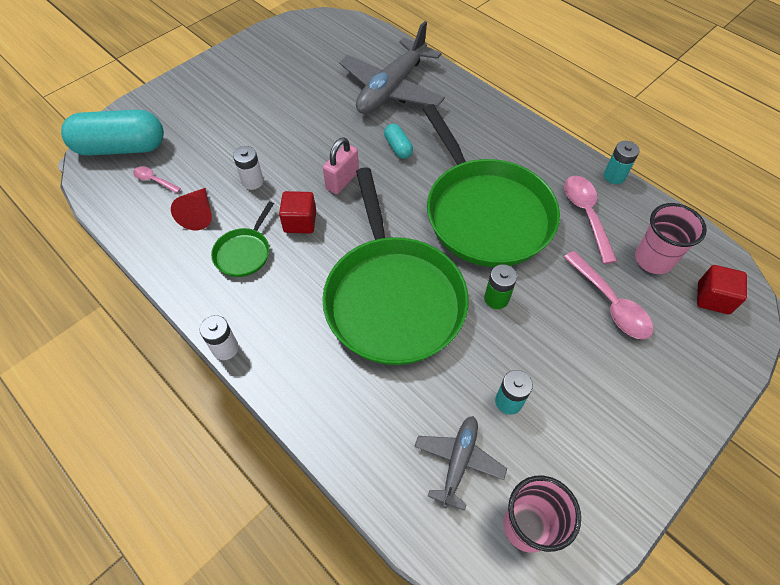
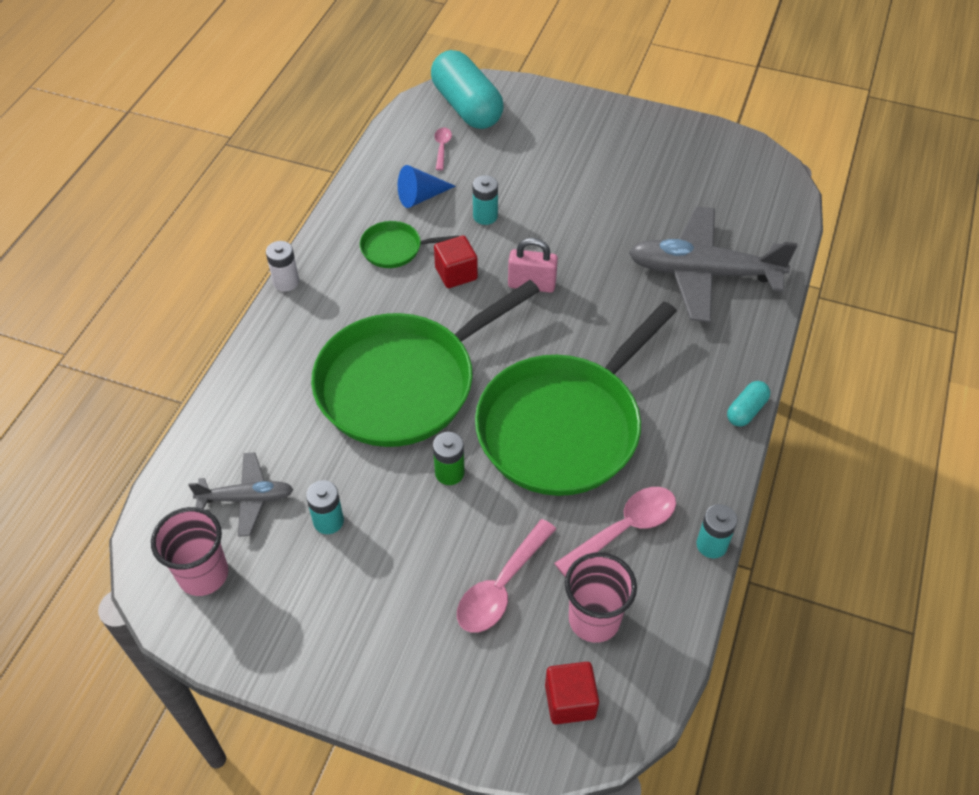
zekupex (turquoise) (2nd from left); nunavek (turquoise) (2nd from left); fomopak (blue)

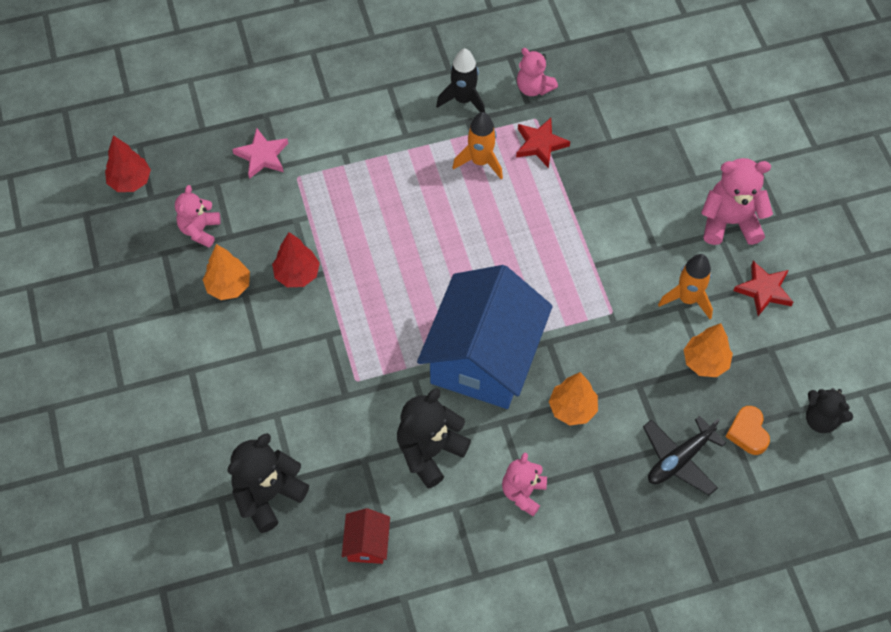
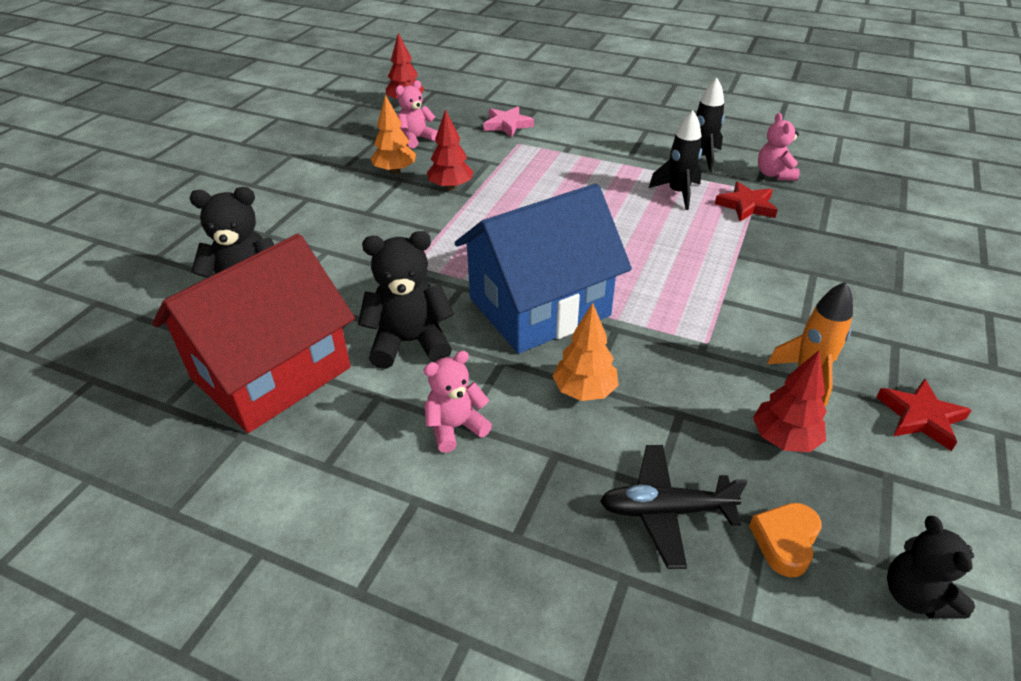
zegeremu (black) (1st from left); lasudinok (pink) (4th from left in the first image); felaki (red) (3rd from left); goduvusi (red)

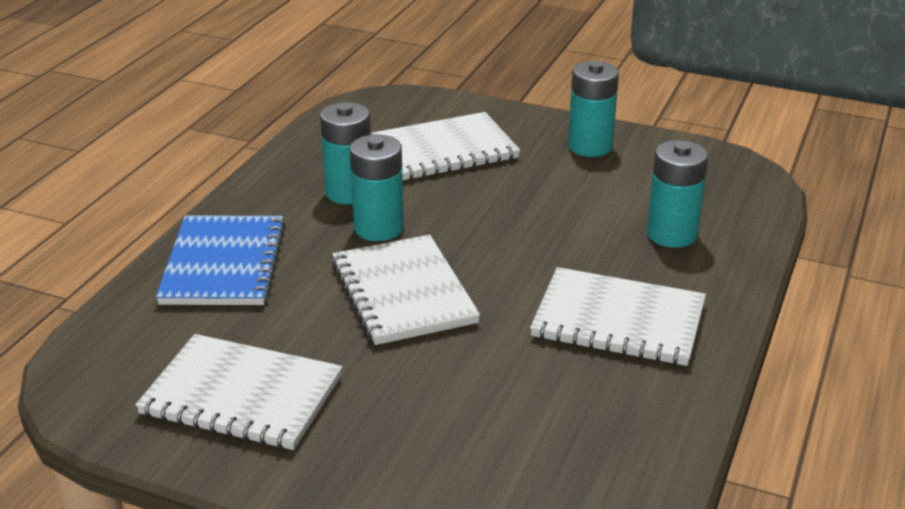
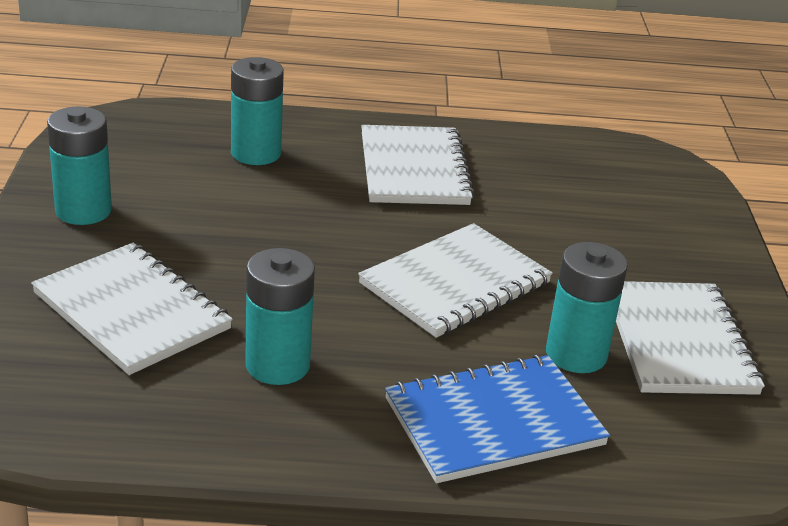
nunavek (turquoise) (4th from left)

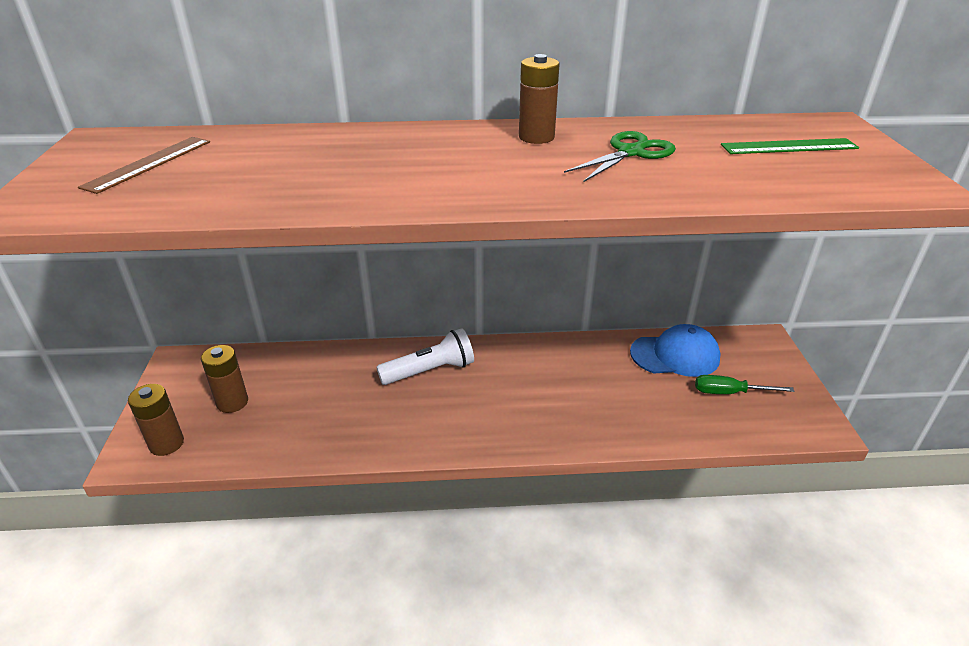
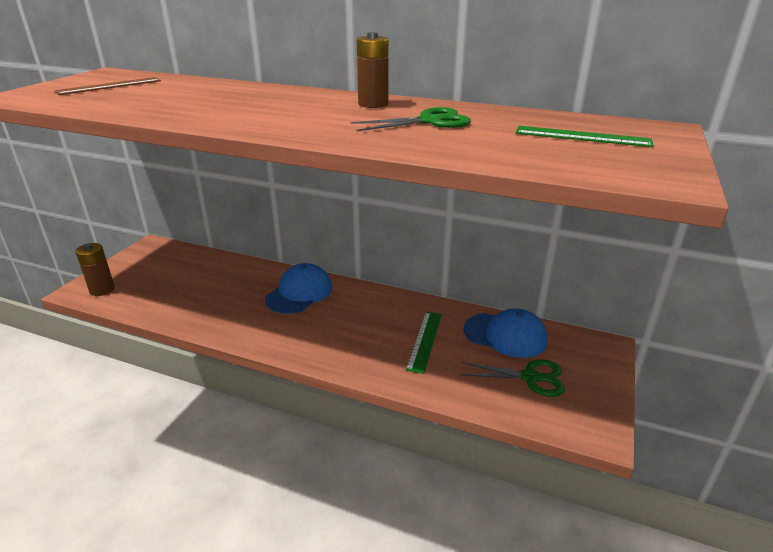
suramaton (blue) (1st from left); nunavek (brown) (2nd from left in the first image); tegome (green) (2nd from left); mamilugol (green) (1st from left)

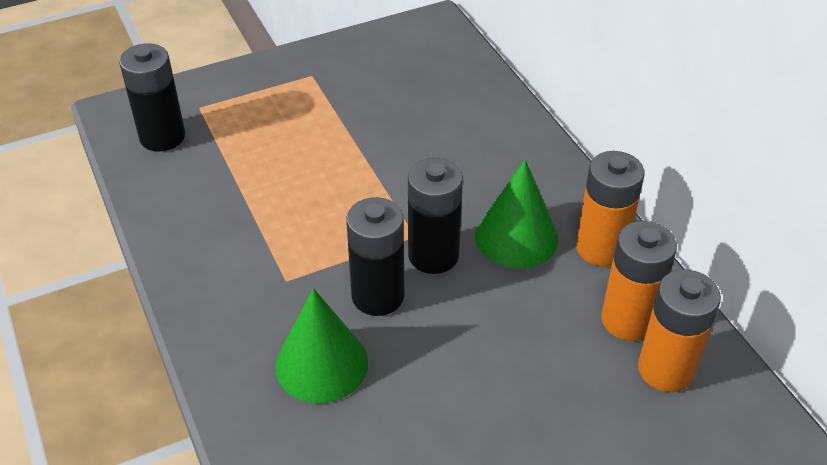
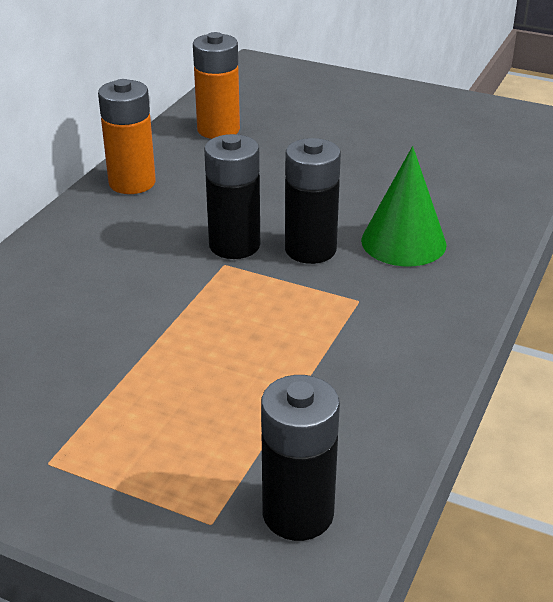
fomopak (green) (2nd from left in the first image); nunavek (orange) (2nd from left in the first image)

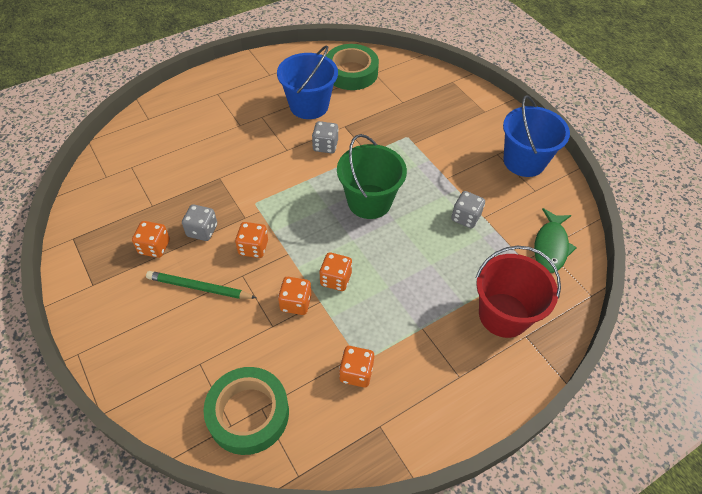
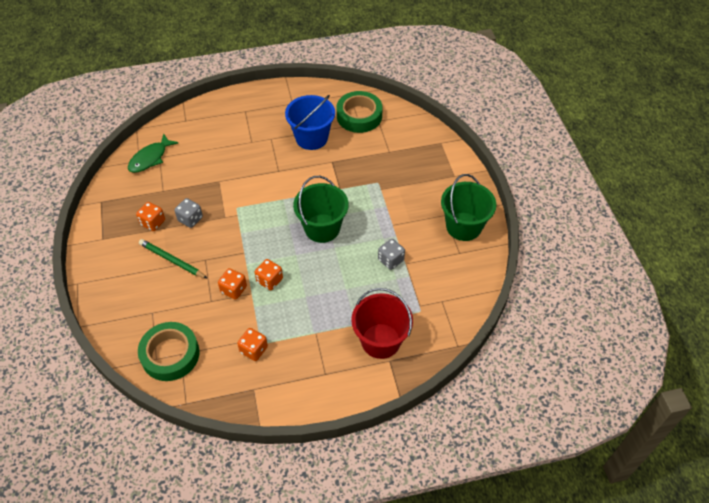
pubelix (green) (2nd from left); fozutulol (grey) (2nd from left in the first image); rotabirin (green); fozutulol (orange) (2nd from left in the first image)

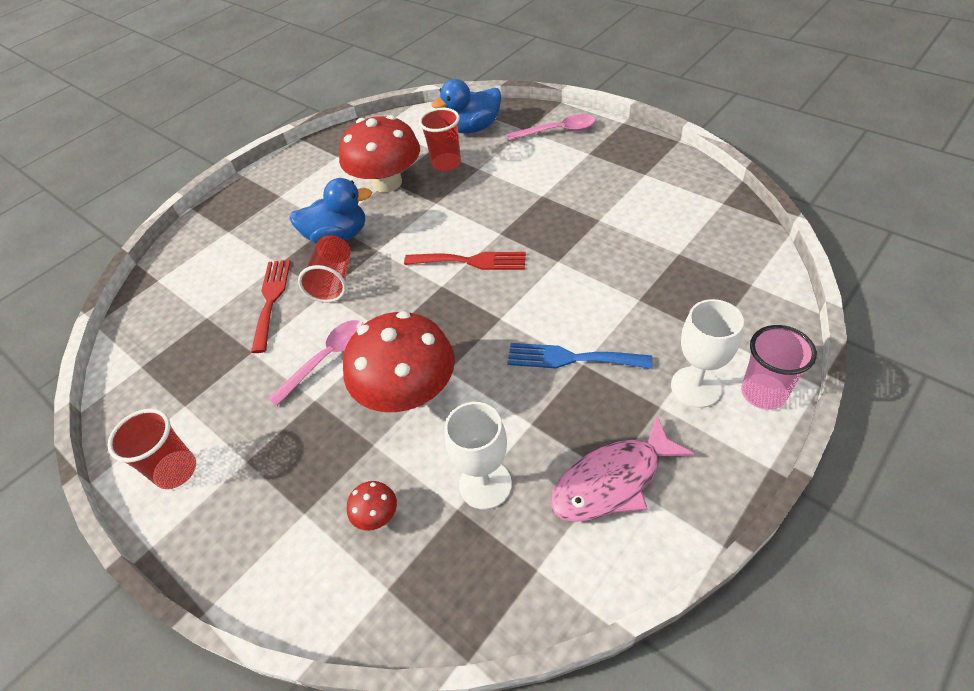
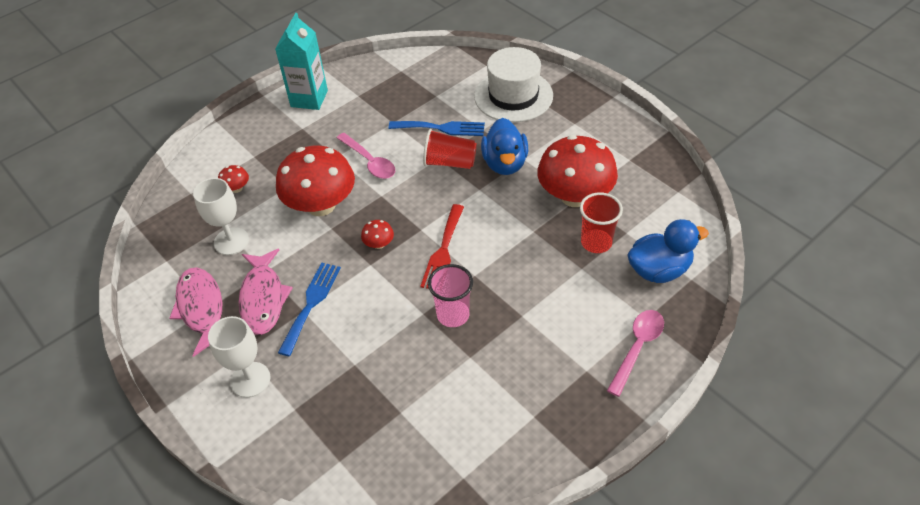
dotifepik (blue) (2nd from left); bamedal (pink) (2nd from left); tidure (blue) (2nd from left); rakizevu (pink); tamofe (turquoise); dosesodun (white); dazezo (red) (3rd from left); rotabirin (pink) (2nd from left)

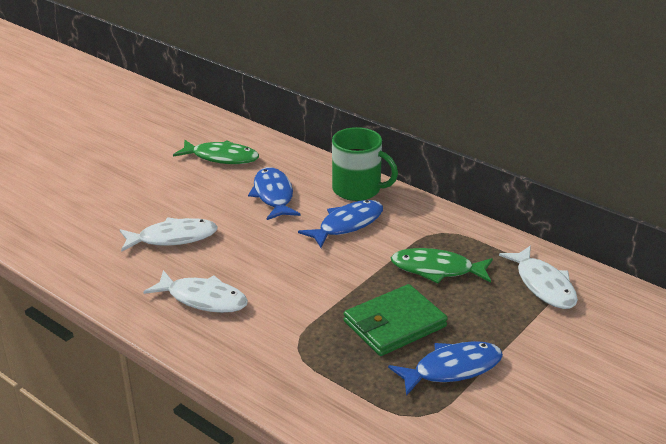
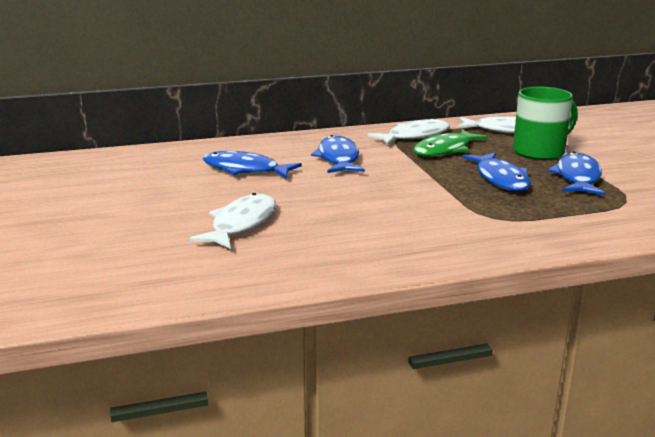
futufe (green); rotabirin (green) (1st from left in the first image); rotabirin (white) (2nd from left); rotabirin (blue) (3rd from left)

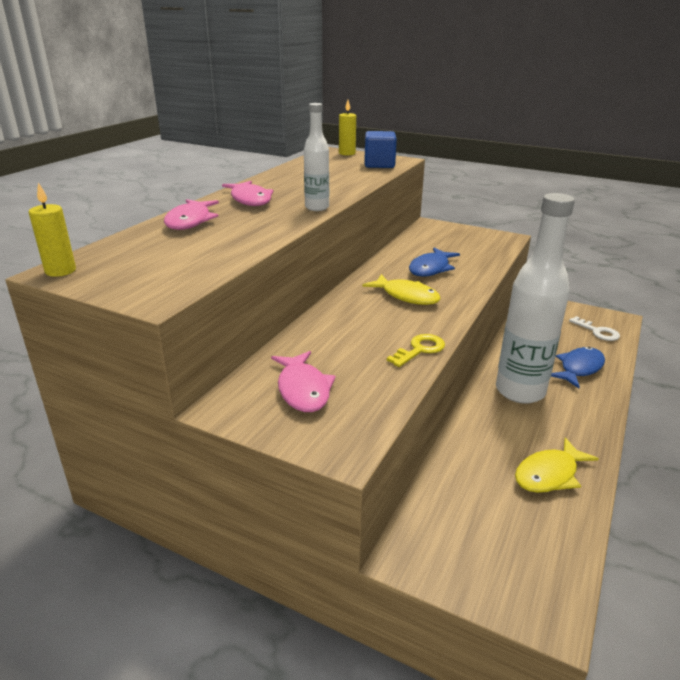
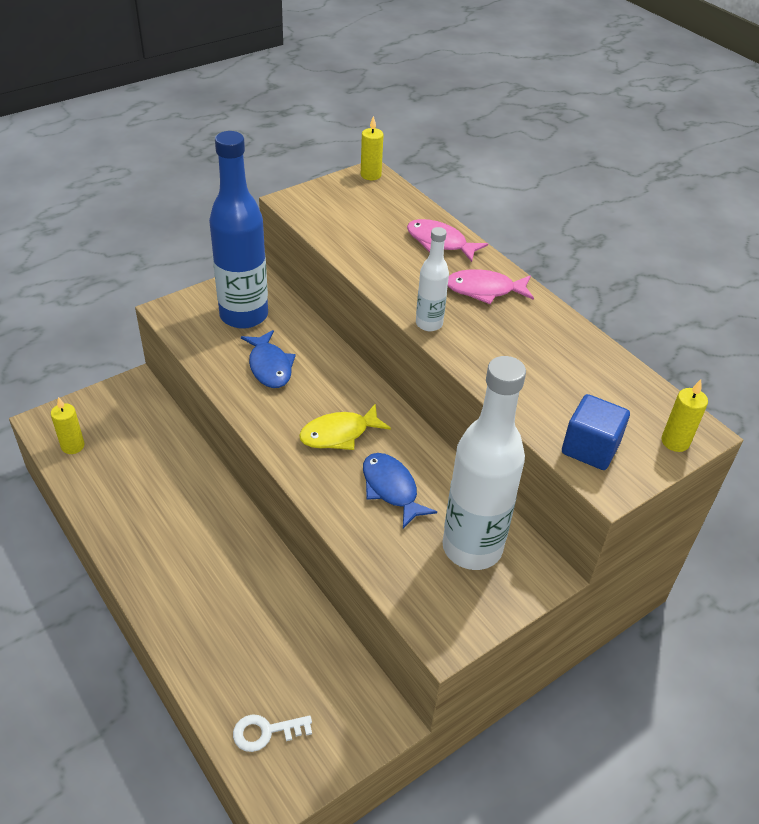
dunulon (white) (2nd from left); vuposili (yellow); rotabirin (blue) (1st from left); dunulon (blue); rotabirin (yellow) (2nd from left in the first image); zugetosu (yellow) (1st from left)

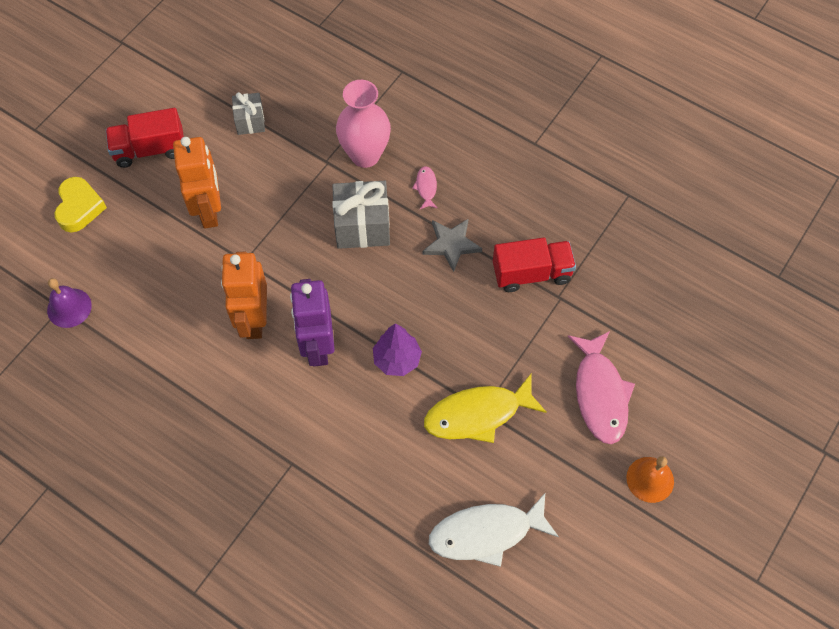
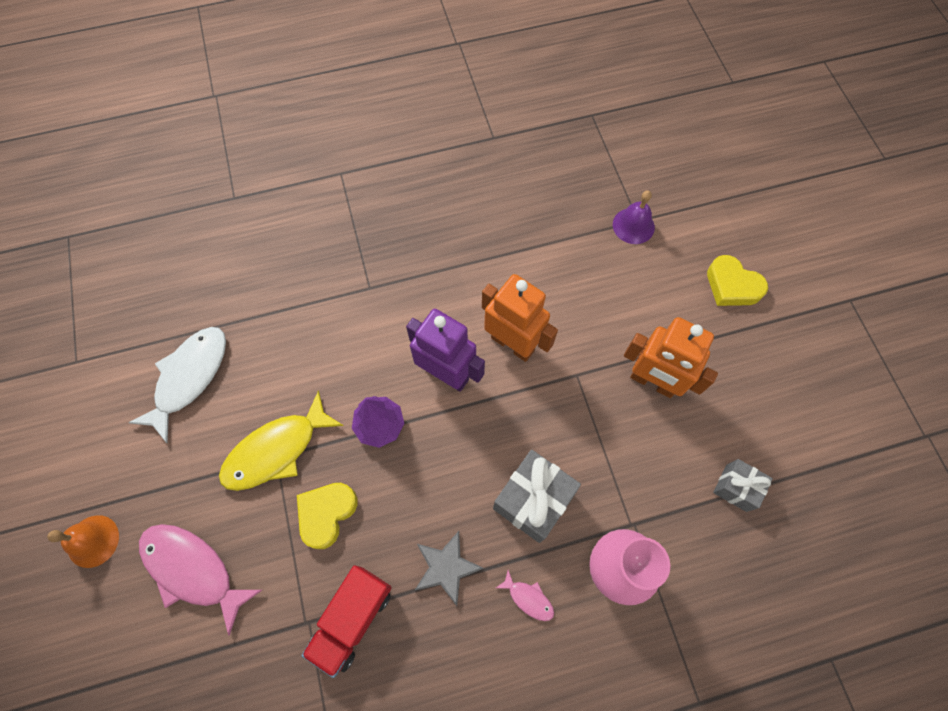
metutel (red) (1st from left in the first image); rotabirin (yellow); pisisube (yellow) (1st from left)

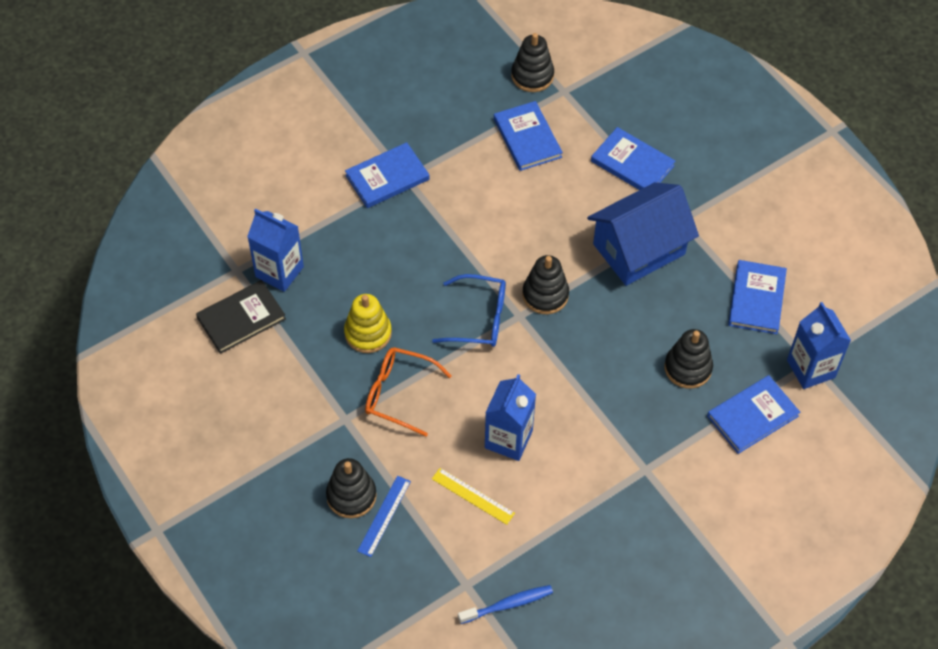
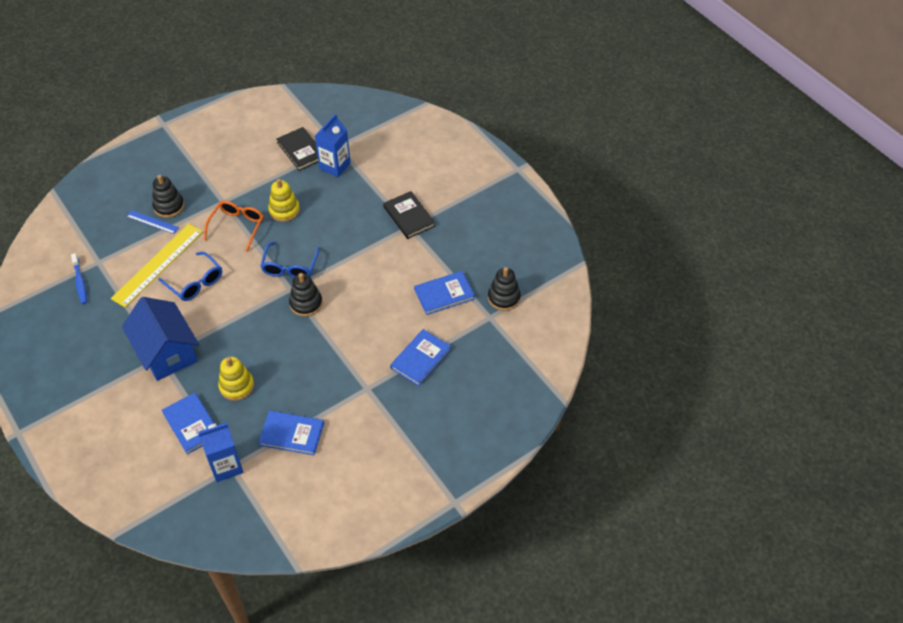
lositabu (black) (2nd from left); goduvusi (blue); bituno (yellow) (1st from left); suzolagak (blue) (1st from left); mamilugol (yellow)

